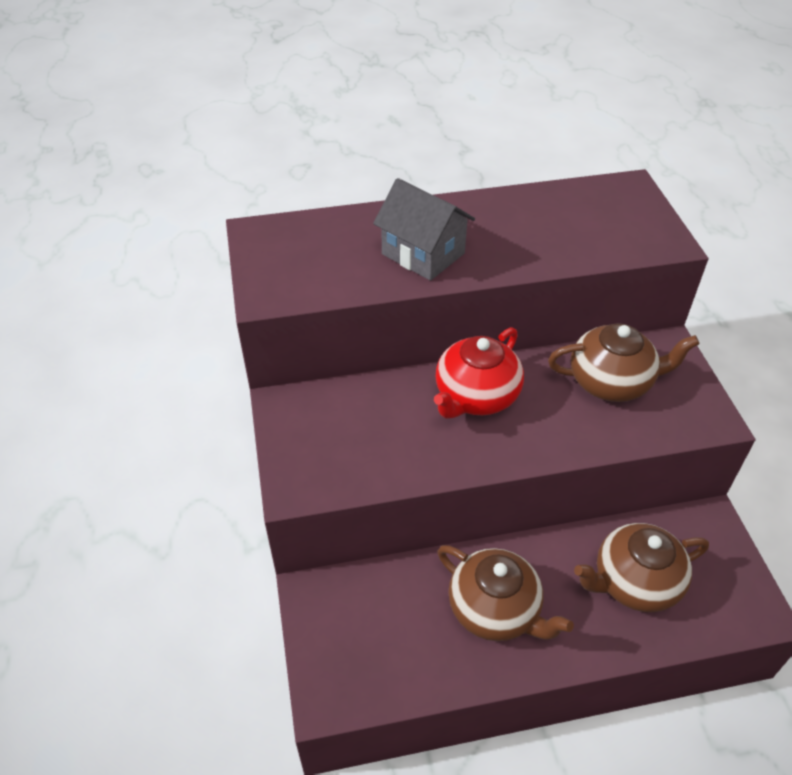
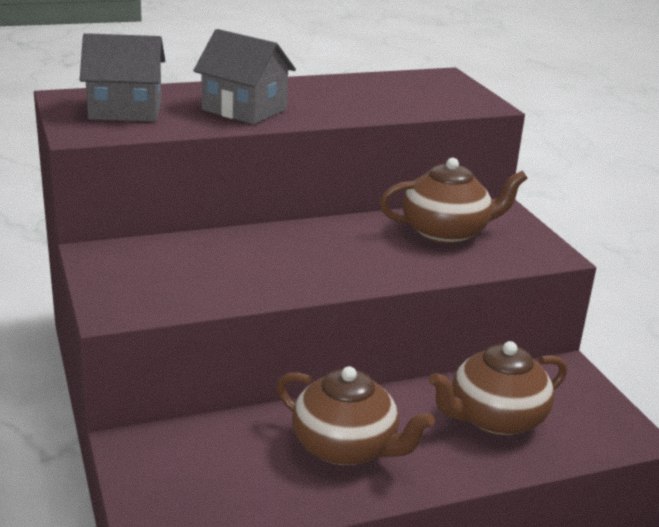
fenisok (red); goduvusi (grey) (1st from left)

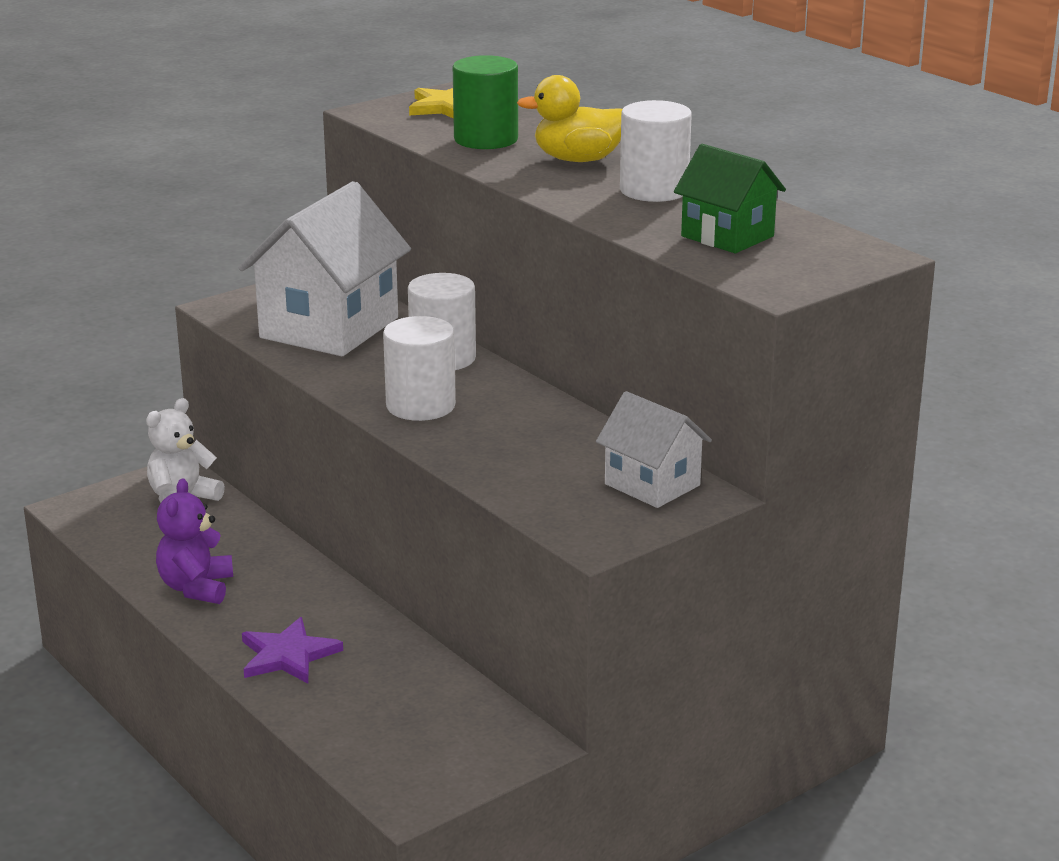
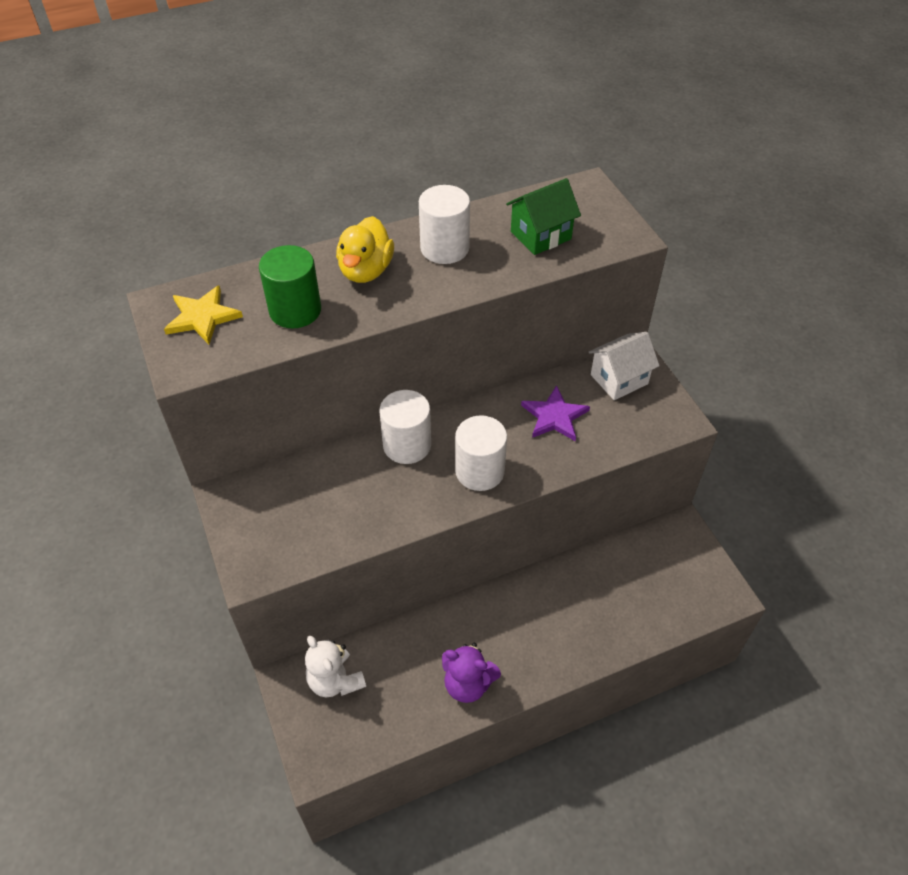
goduvusi (white) (1st from left in the first image); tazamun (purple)

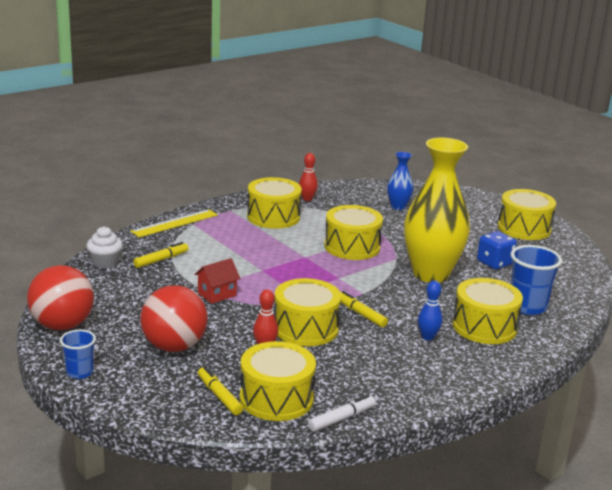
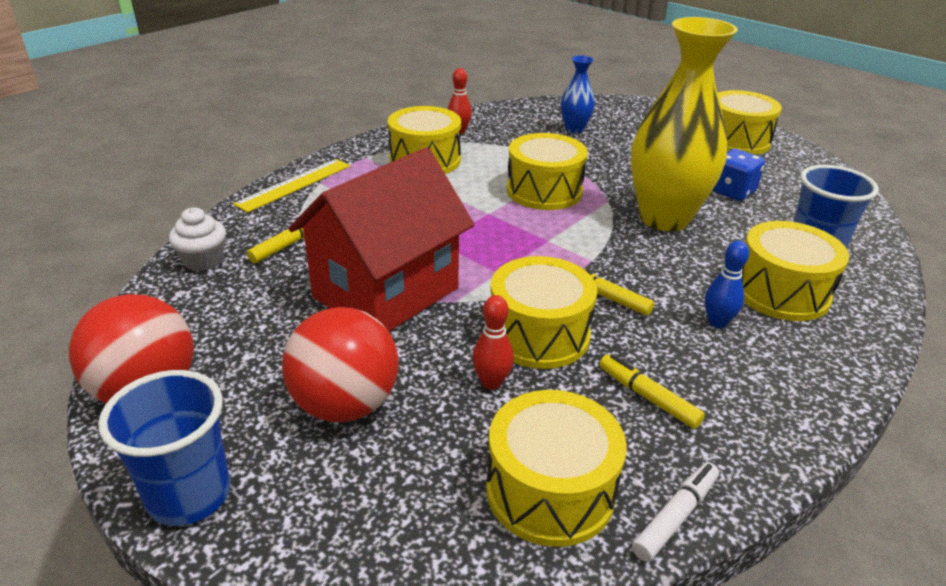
goduvusi (red); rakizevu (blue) (1st from left); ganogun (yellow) (3rd from left)

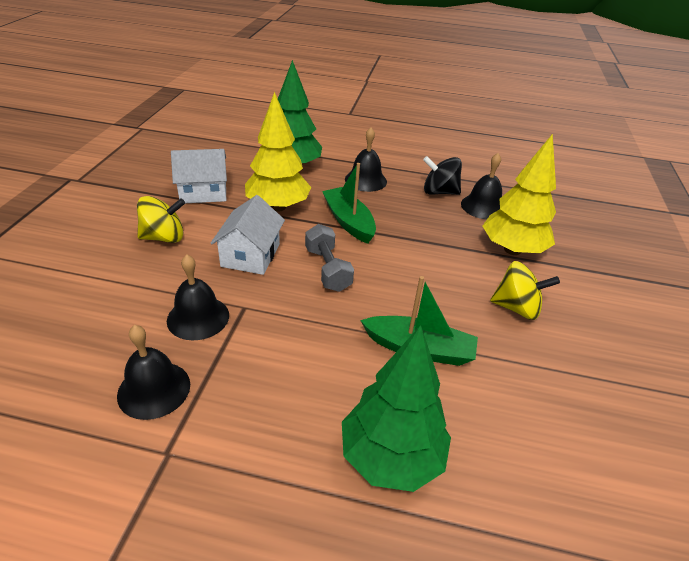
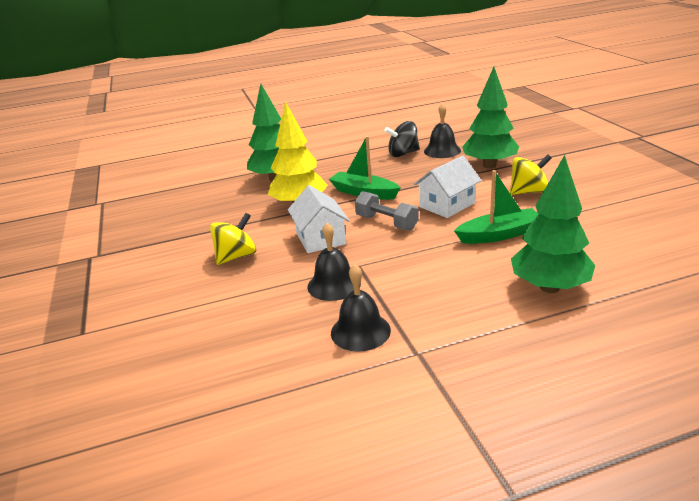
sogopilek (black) (3rd from left in the first image); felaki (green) (2nd from left); goduvusi (white) (2nd from left)

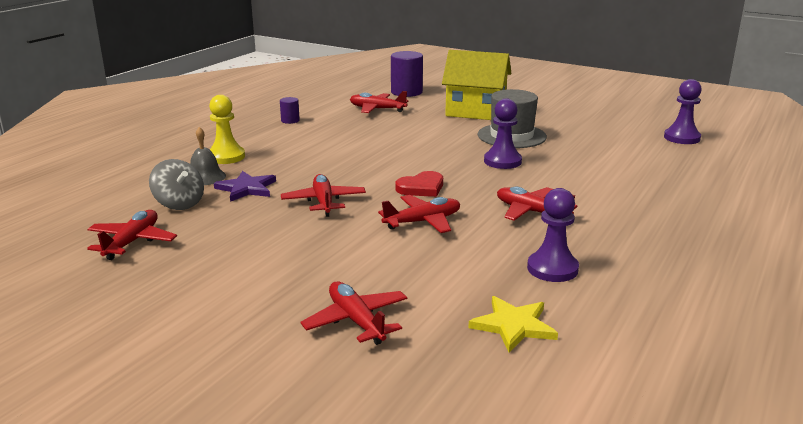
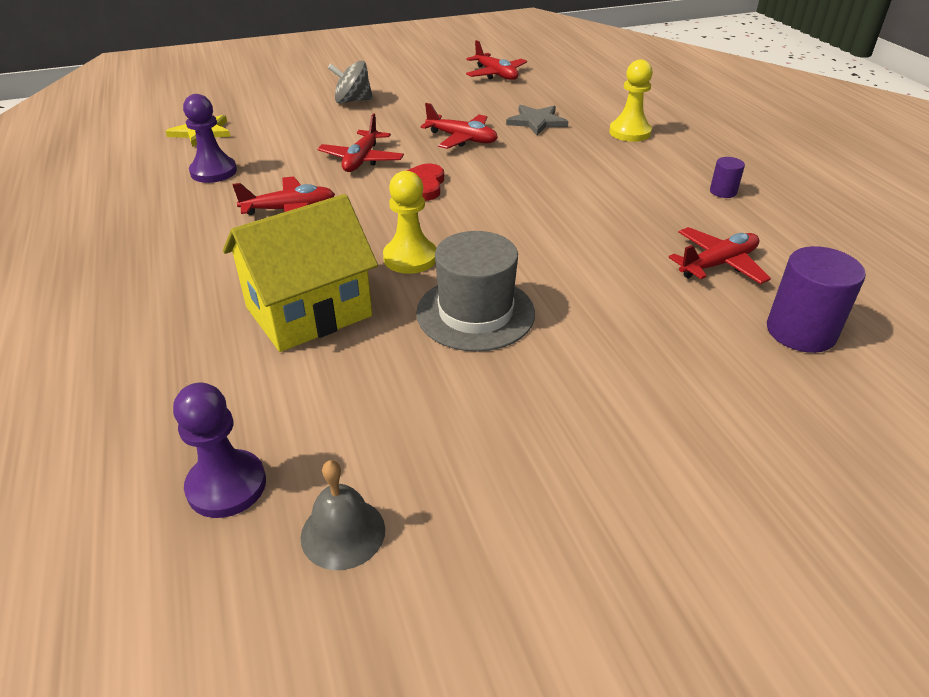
goduvusi (yellow); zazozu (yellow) (1st from left); sogopilek (grey); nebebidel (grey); tazamun (grey); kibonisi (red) (3rd from left in the first image)

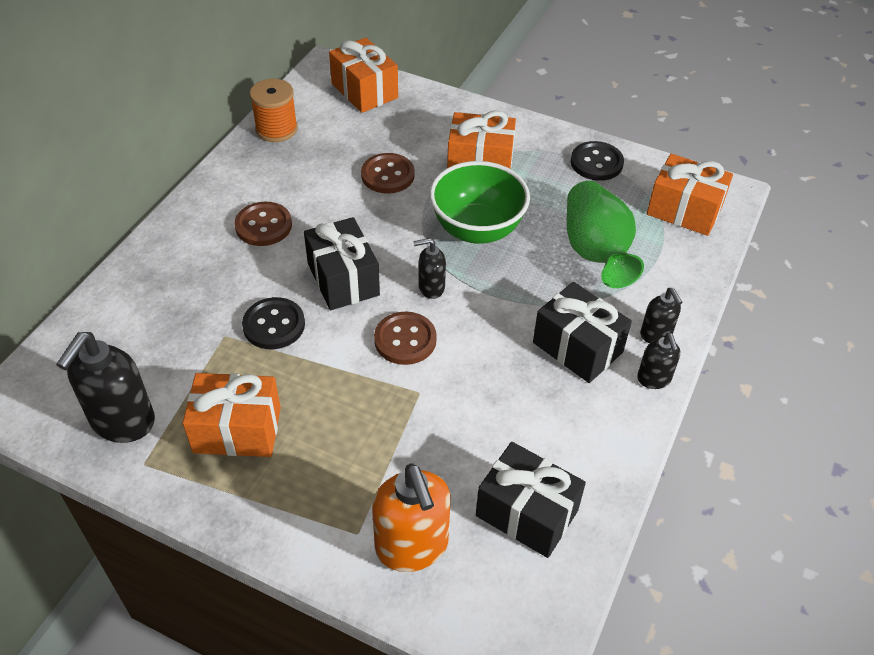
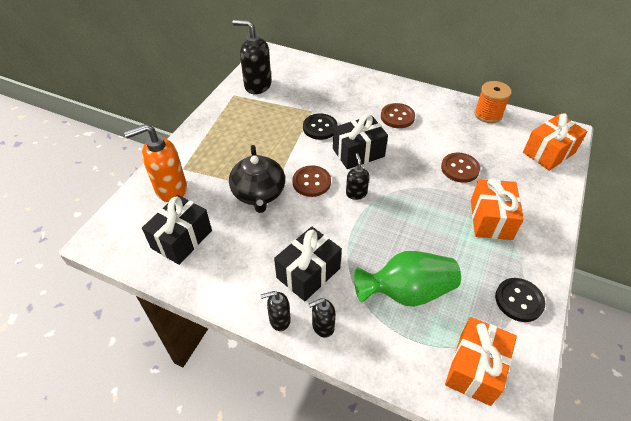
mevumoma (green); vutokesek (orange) (1st from left in the first image); fenisok (black)

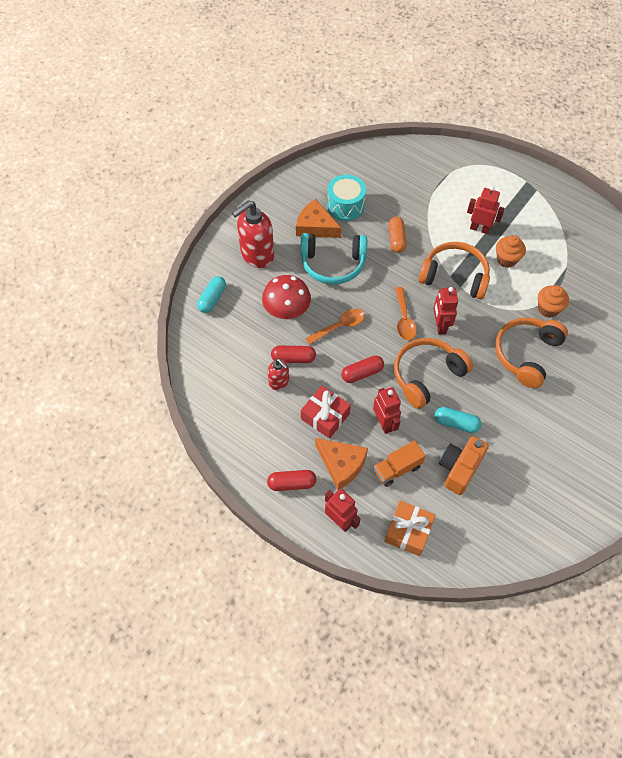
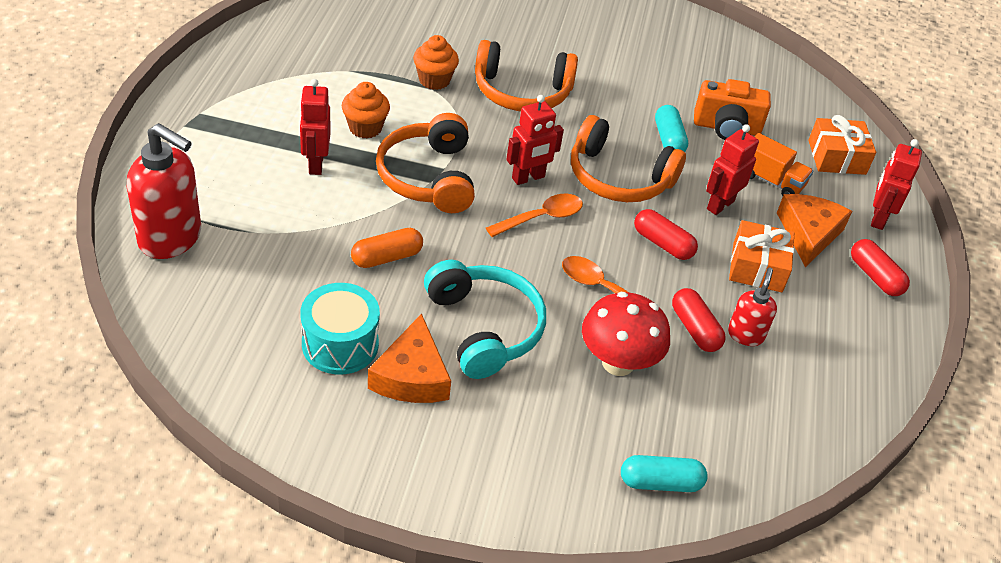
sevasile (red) (1st from left); vutokesek (orange) (1st from left)

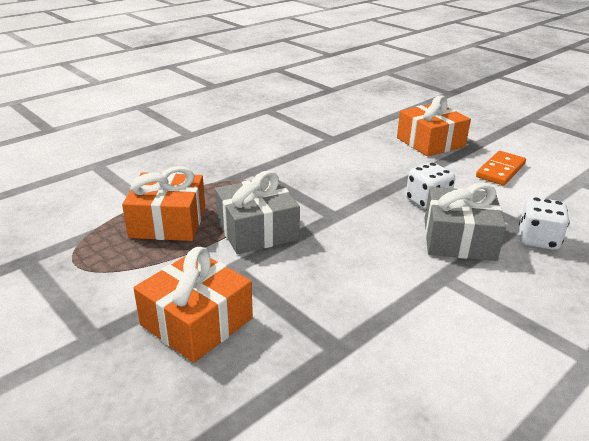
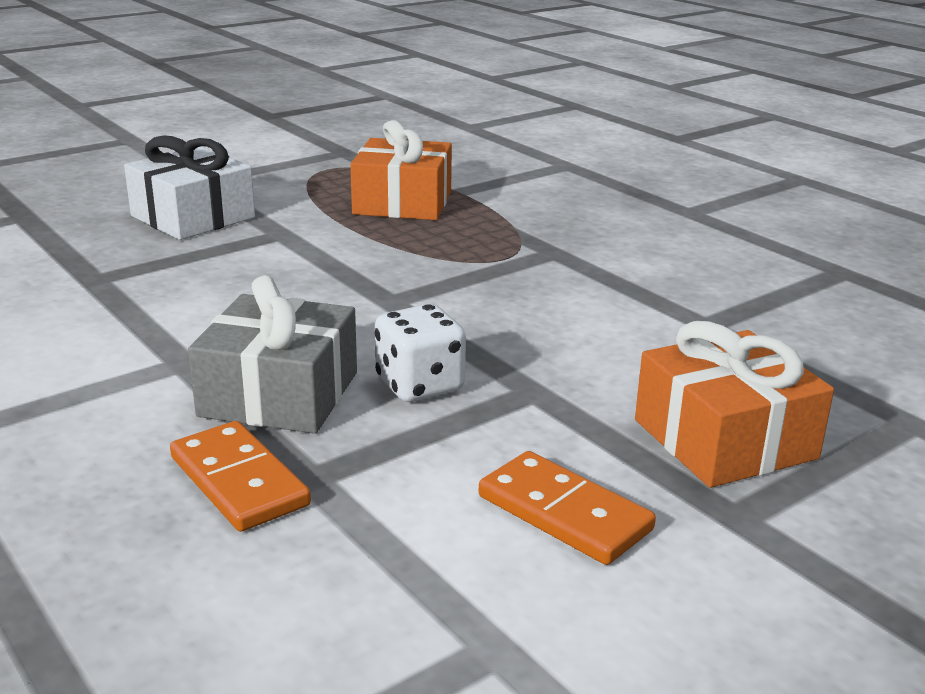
vutokesek (grey) (1st from left in the first image); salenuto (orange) (1st from left); vutokesek (white)

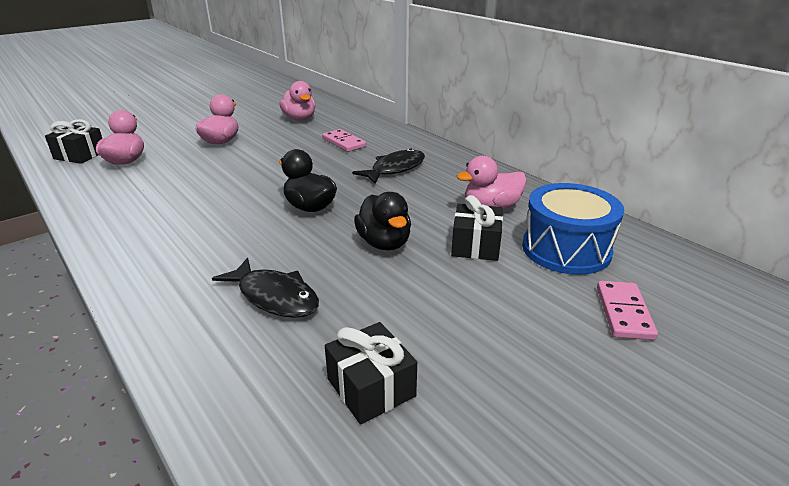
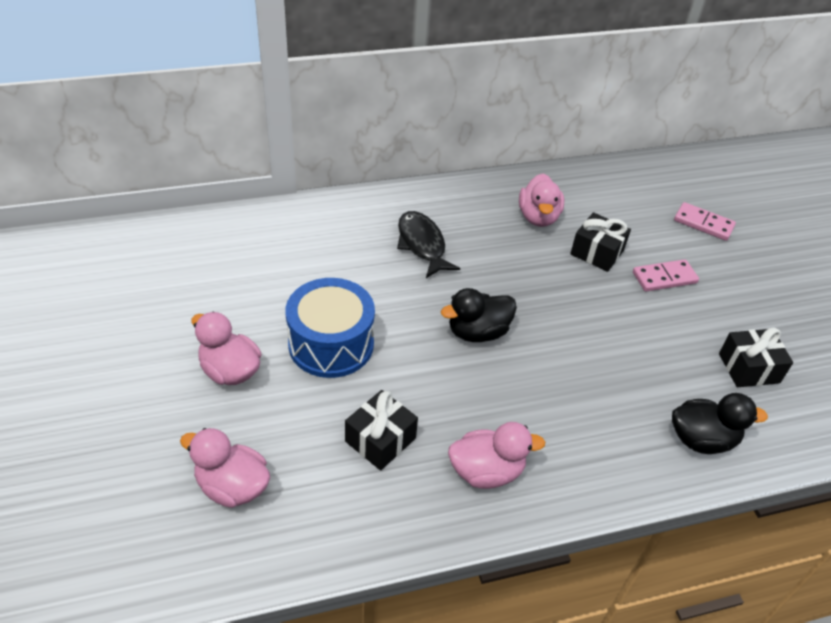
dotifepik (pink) (3rd from left); vutokesek (black) (1st from left); salenuto (pink) (1st from left); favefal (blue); dotifepik (black) (2nd from left); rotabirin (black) (1st from left in the first image)

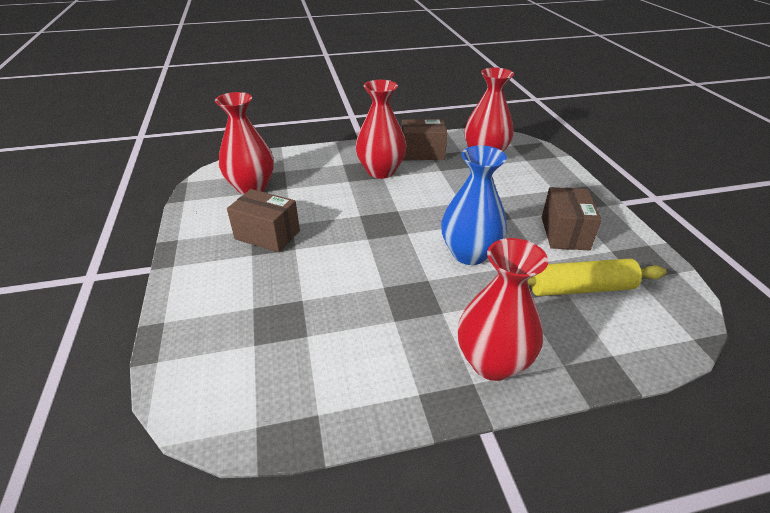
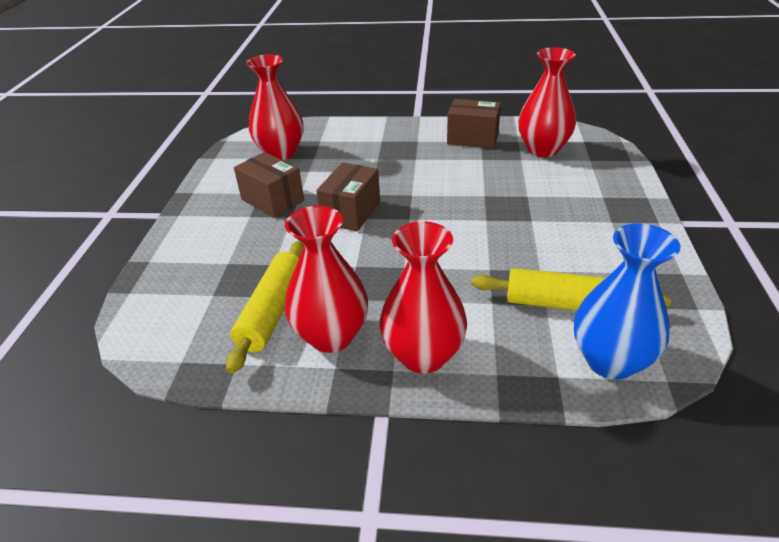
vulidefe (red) (2nd from left); vulidefe (blue); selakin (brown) (2nd from left); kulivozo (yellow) (1st from left)

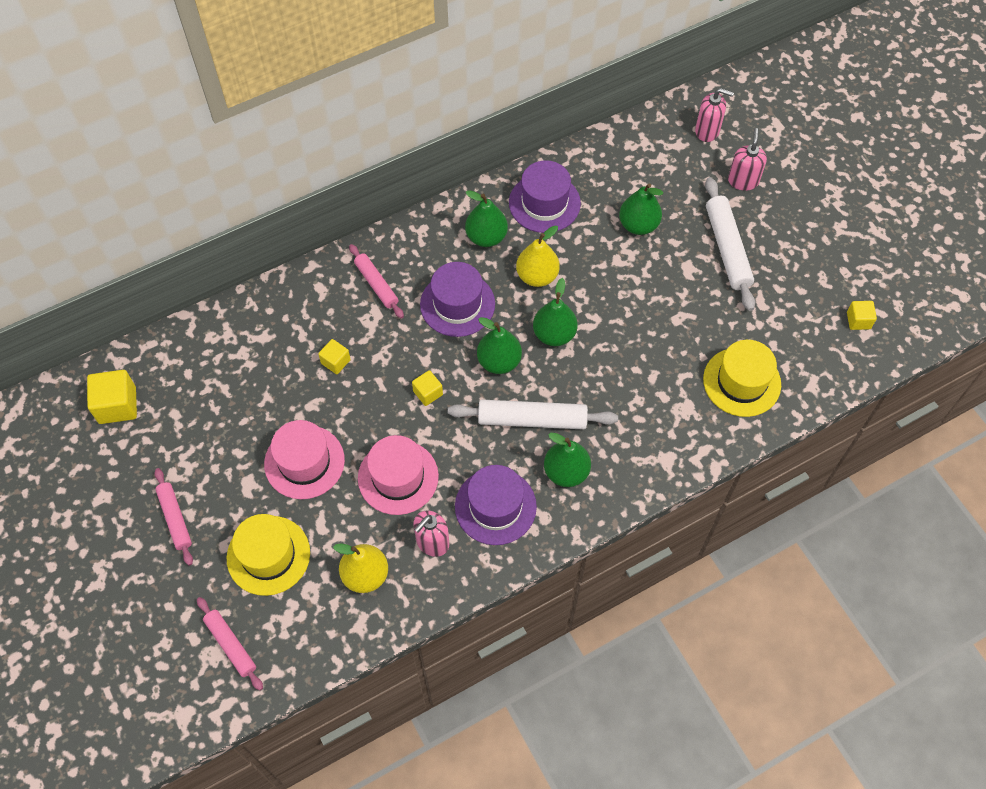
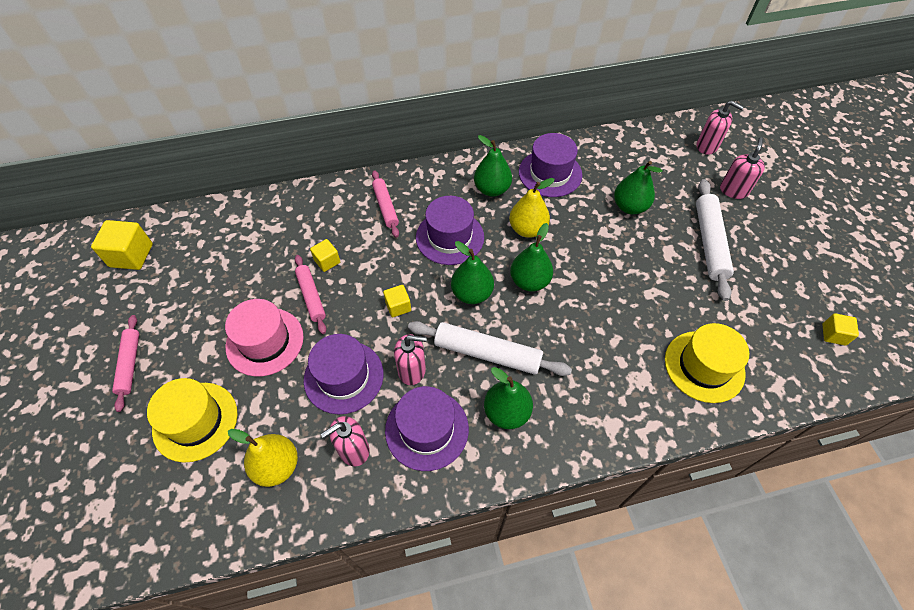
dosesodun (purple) (1st from left); kulivozo (pink) (2nd from left); sevasile (pink) (2nd from left)

